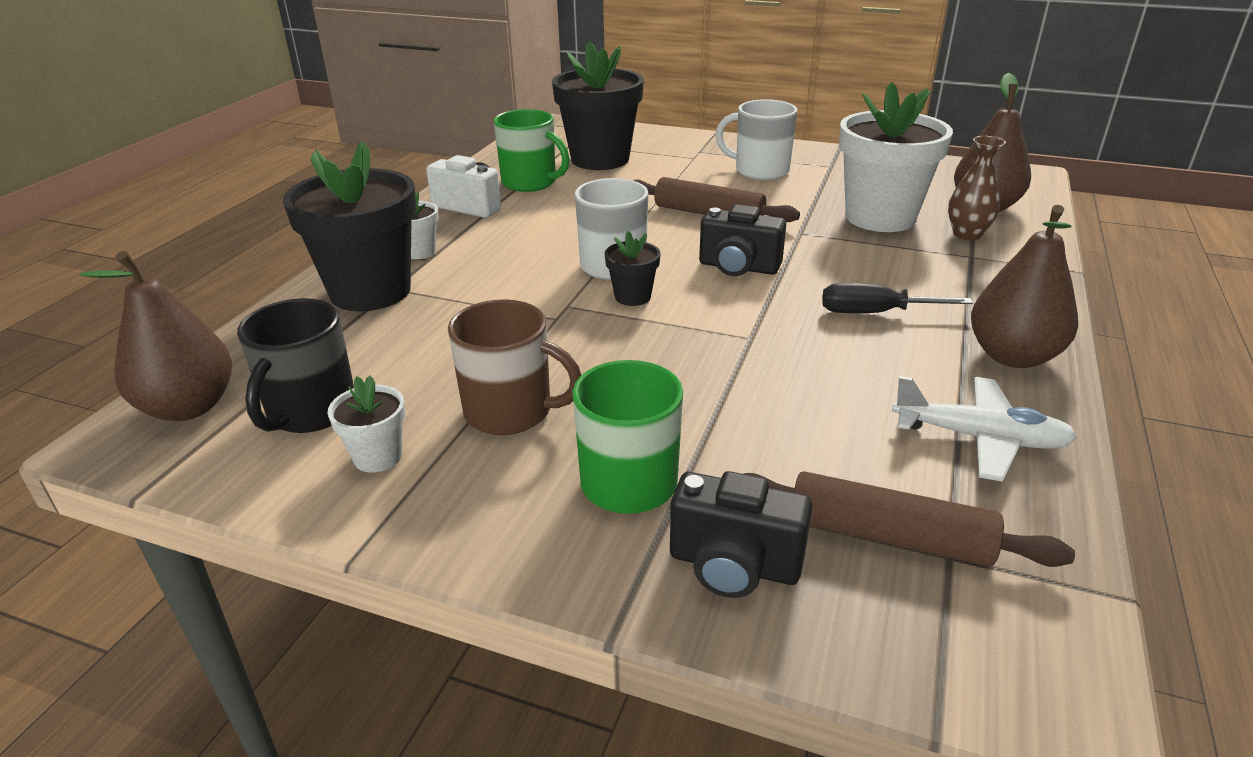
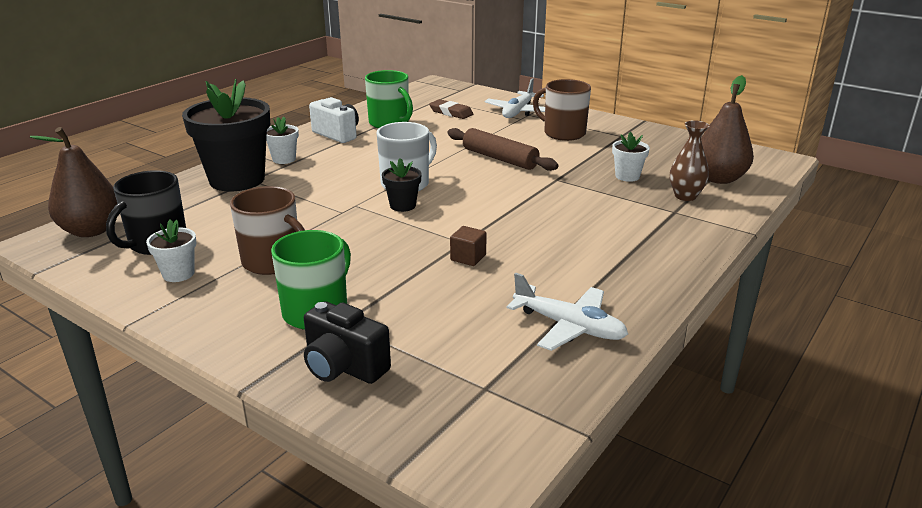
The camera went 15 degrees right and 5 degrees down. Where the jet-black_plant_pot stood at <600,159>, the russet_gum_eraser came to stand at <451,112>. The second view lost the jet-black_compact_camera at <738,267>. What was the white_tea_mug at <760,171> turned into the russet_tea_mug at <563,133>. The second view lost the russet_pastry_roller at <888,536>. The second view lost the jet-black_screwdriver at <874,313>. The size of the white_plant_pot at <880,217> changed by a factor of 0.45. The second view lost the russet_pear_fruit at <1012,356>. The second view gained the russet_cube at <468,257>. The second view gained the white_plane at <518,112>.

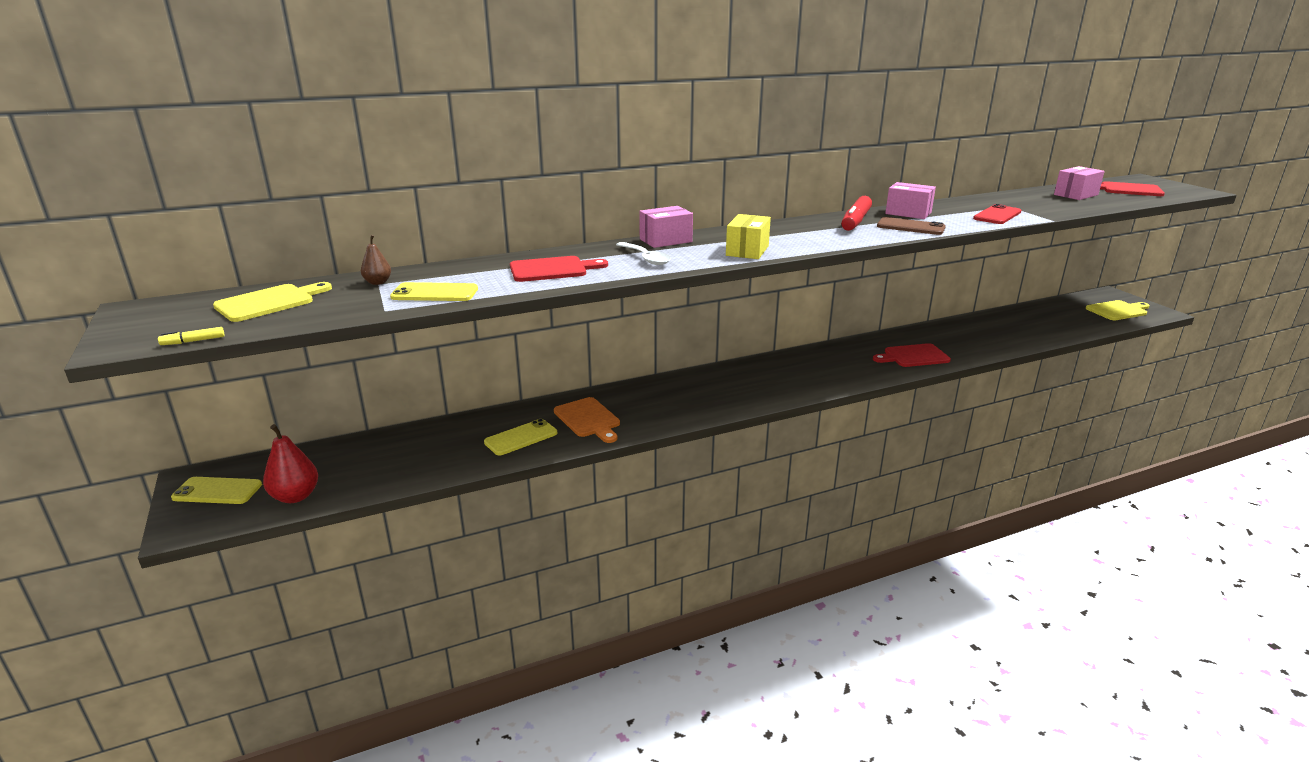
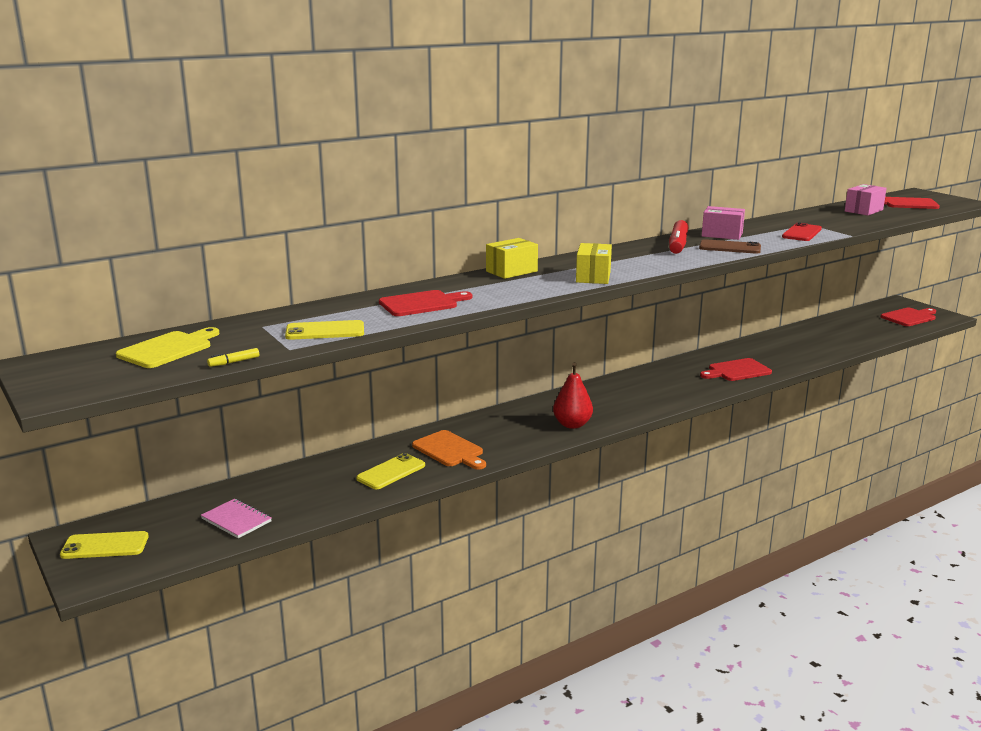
The camera went 10 degrees left and 5 degrees down. The yellow_marker ended up elsewhere, having gone from <193,341> to <234,362>. The red_pear_fruit ended up elsewhere, having gone from <295,496> to <572,424>. The second view lost the russet_pear_fruit at <378,282>. The second view lost the white_tablespoon at <645,258>. What was the rose-pink_parcel at <665,240> turned into the yellow_parcel at <511,271>. What was the yellow_chopping_board at <1118,310> turned into the red_chopping_board at <909,317>. The second view gained the rose-pink_notebook at <236,520>.

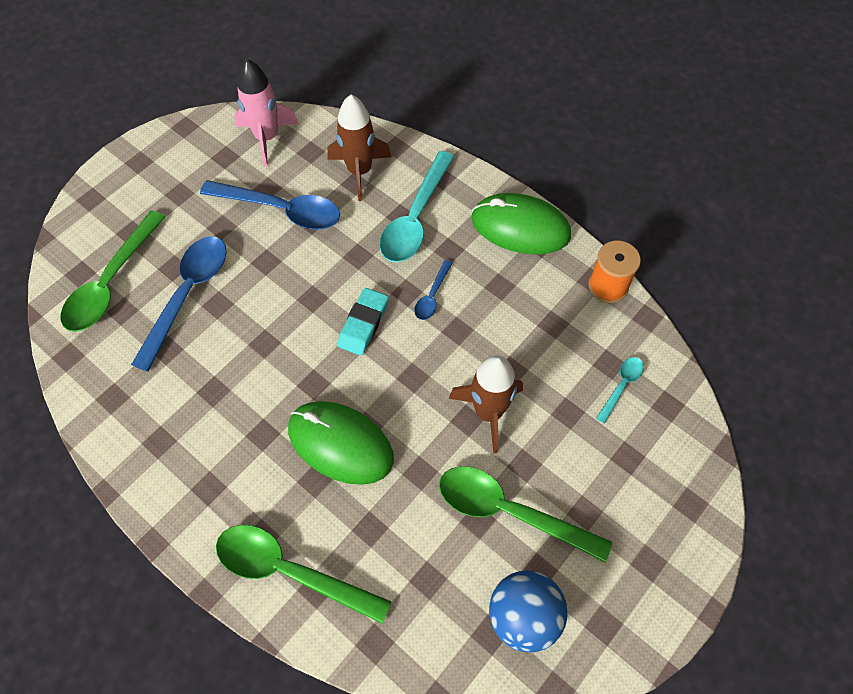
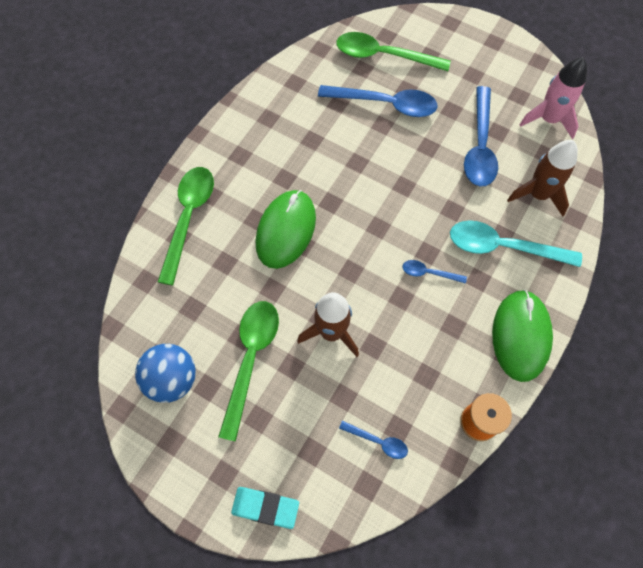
The camera went 80 degrees right and 5 degrees up. The teal_gum_eraser ended up elsewhere, having gone from <363,324> to <265,507>. What was the teal_tablespoon at <621,386> turned into the cobalt_tablespoon at <378,441>.

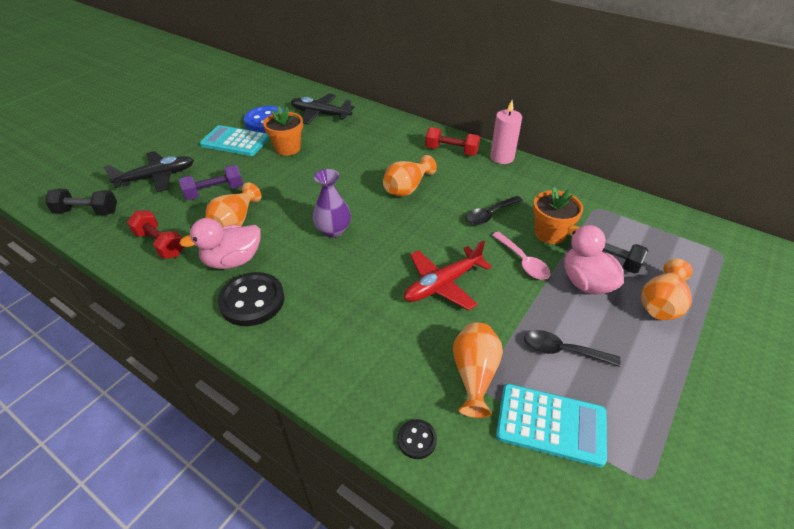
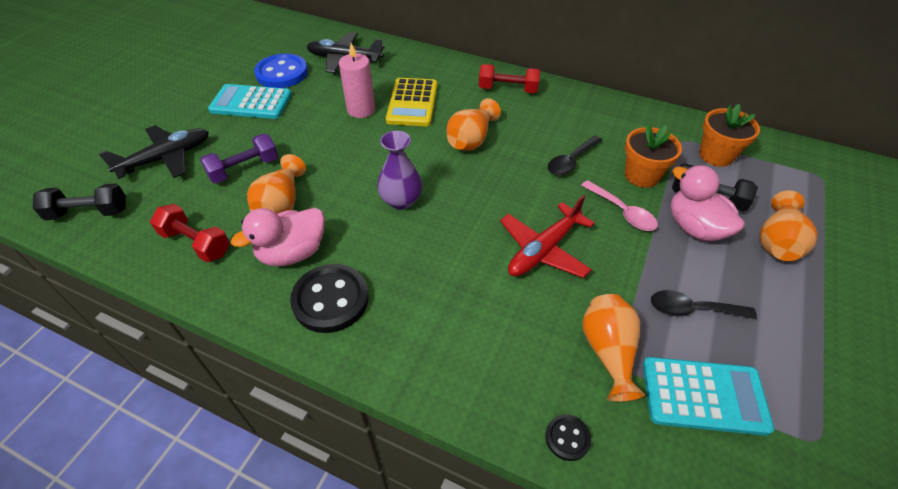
The camera went 10 degrees left and 5 degrees up. The orange_plant_pot ended up elsewhere, having gone from <287,148> to <716,155>. The rose-pink_pillar_candle ended up elsewhere, having gone from <502,157> to <361,110>. The second view gained the yellow_pocket_calculator at <412,103>.

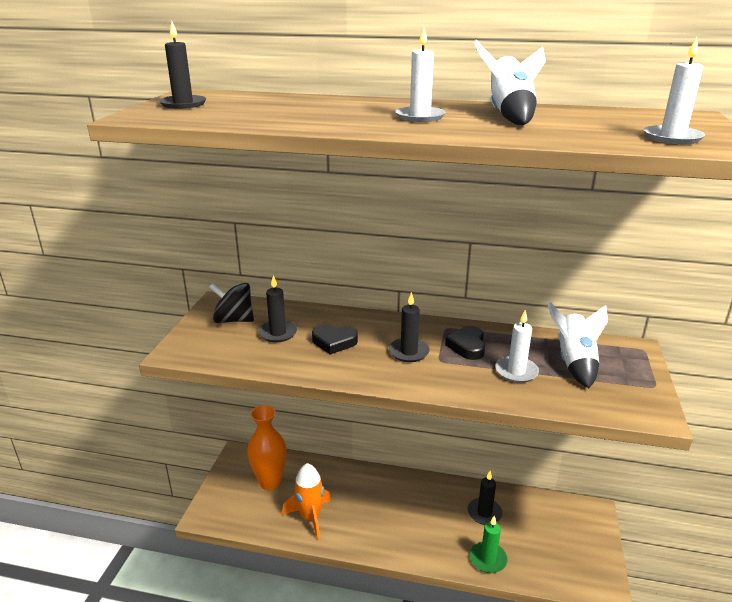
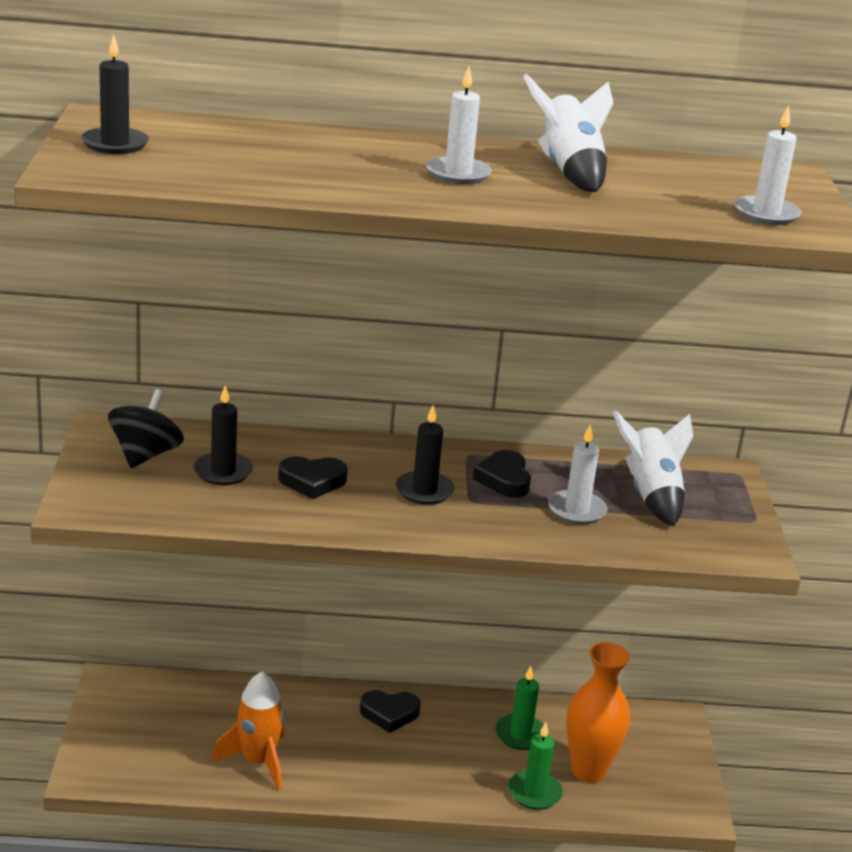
The camera went 15 degrees left and 0 degrees up. The jet-black_spinning_top at <234,320> ended up facing another way, 105 degrees clockwise from before. The orange_vase ended up elsewhere, having gone from <270,482> to <588,770>. What was the jet-black_pillar_candle at <484,513> turned into the emerald_pillar_candle at <520,735>. The second view gained the jet-black_love_heart at <389,714>.

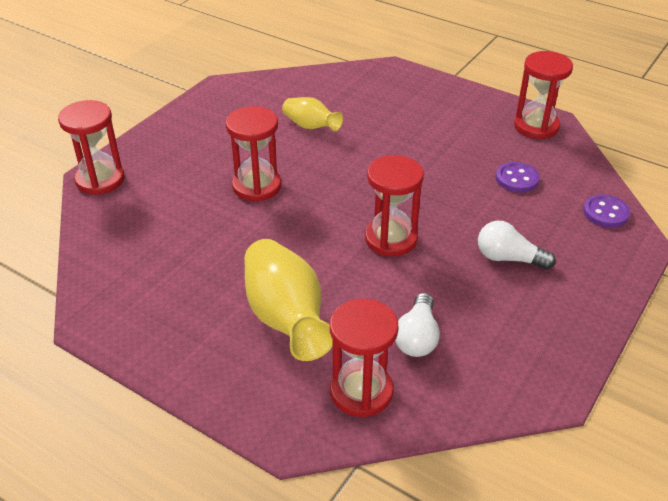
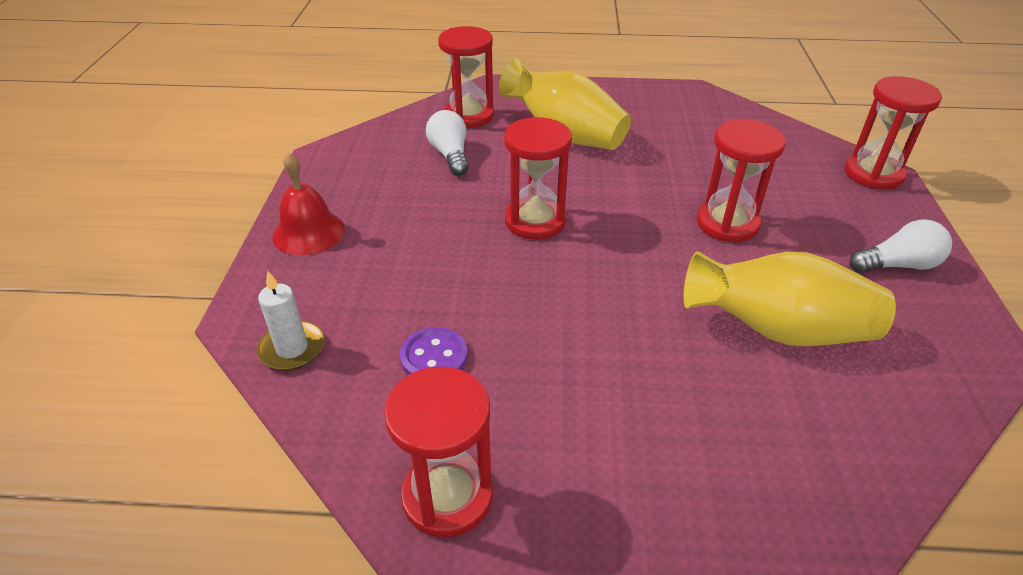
The camera went 150 degrees right and 0 degrees up. The size of the yellow_vase at <310,126> changed by a factor of 1.78. The white_bulb ended up elsewhere, having gone from <508,258> to <897,265>. Where the violet_button stood at <605,213>, the white_pillar_candle came to stand at <292,348>. The second view gained the red_bell at <308,232>.

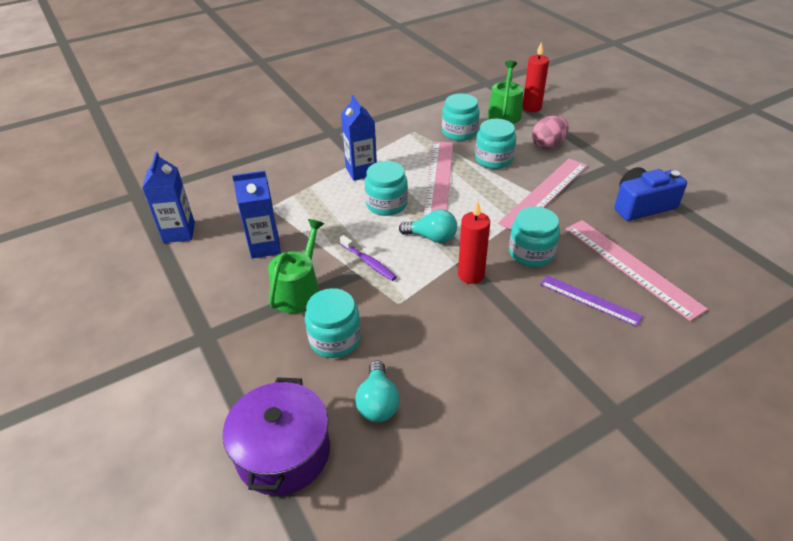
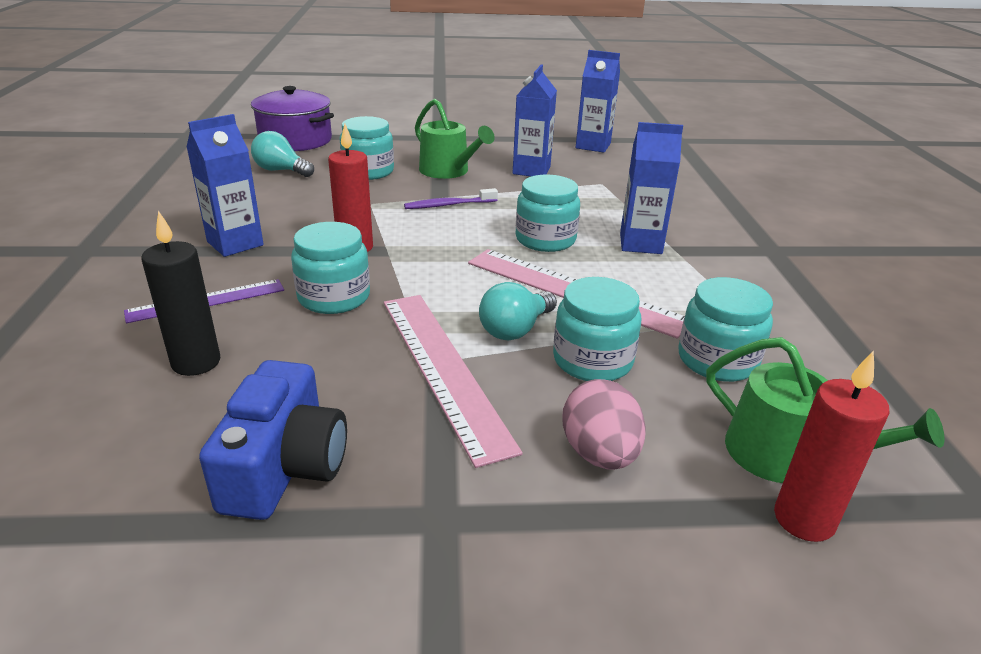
The camera went 115 degrees right and 10 degrees down. The teal_bulb ended up elsewhere, having gone from <432,237> to <515,329>. Where the rose-pink_measuring_stick stood at <631,267>, the jet-black_pillar_candle came to stand at <196,362>. The second view gained the cobalt_milk_carton at <235,243>.

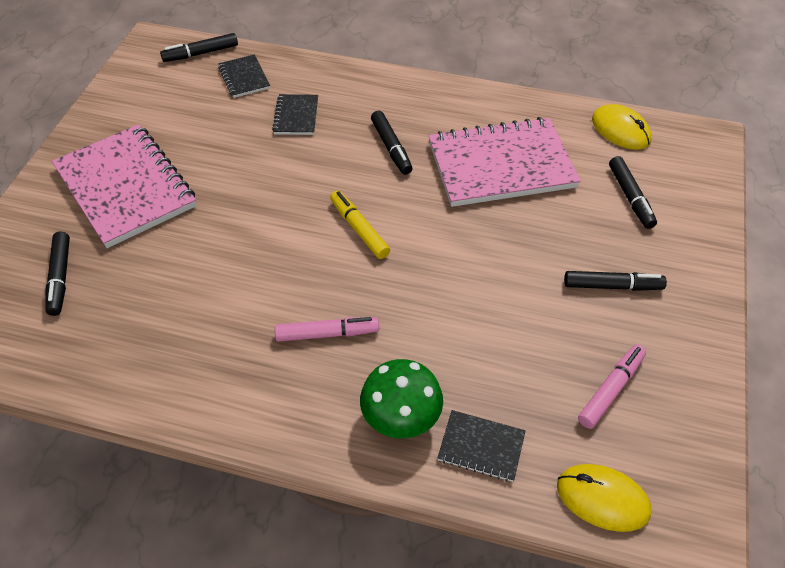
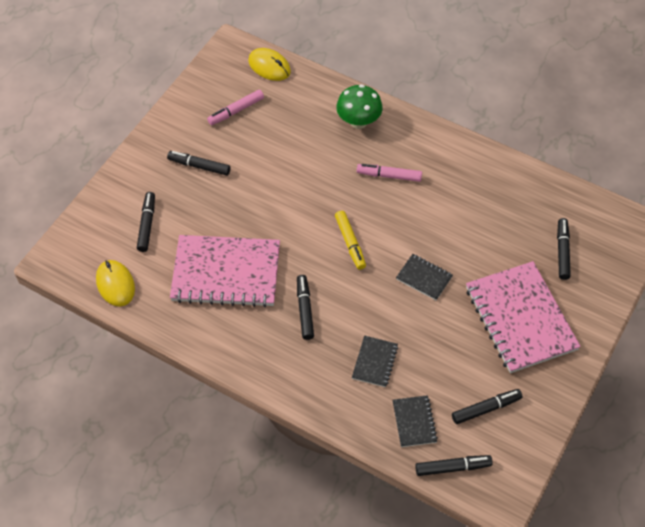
The camera went 165 degrees left and 5 degrees up. The jet-black_notebook ended up elsewhere, having gone from <481,447> to <424,278>. The second view gained the jet-black_marker at <486,409>.

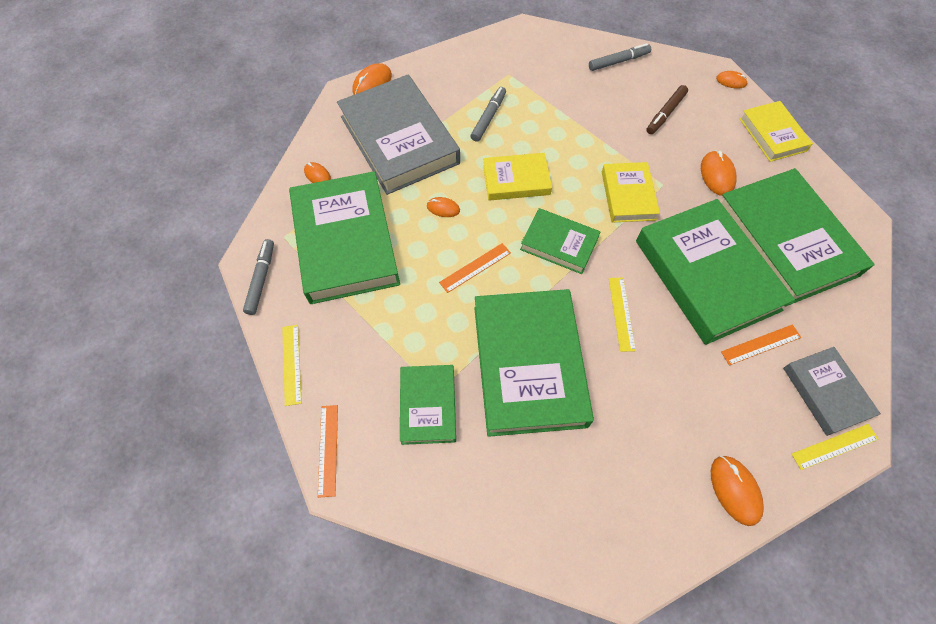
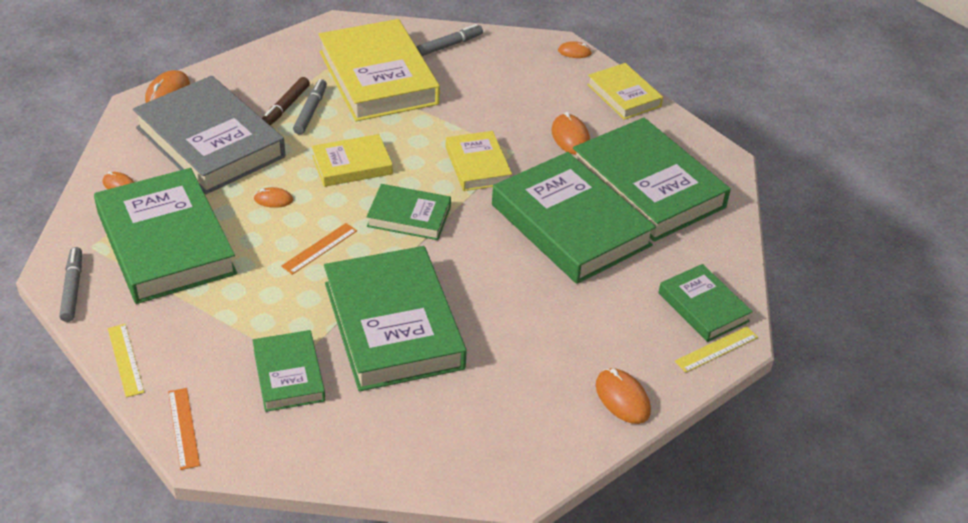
The camera went 15 degrees left and 20 degrees down. The second view lost the yellow_measuring_stick at <621,313>. The russet_marker ended up elsewhere, having gone from <665,113> to <285,107>. The second view lost the orange_measuring_stick at <761,344>. What was the grey_book at <826,392> turned into the emerald_book at <703,307>. The second view gained the yellow_book at <378,78>.

